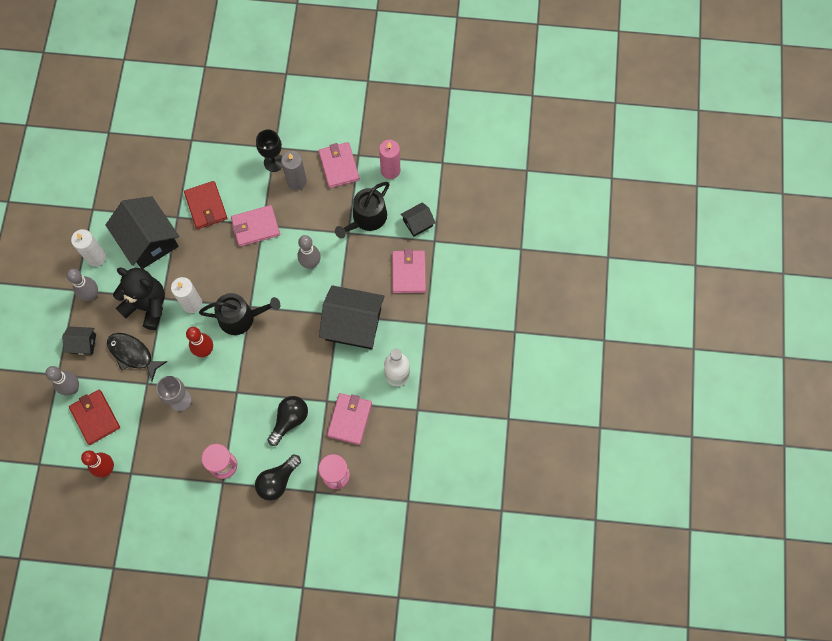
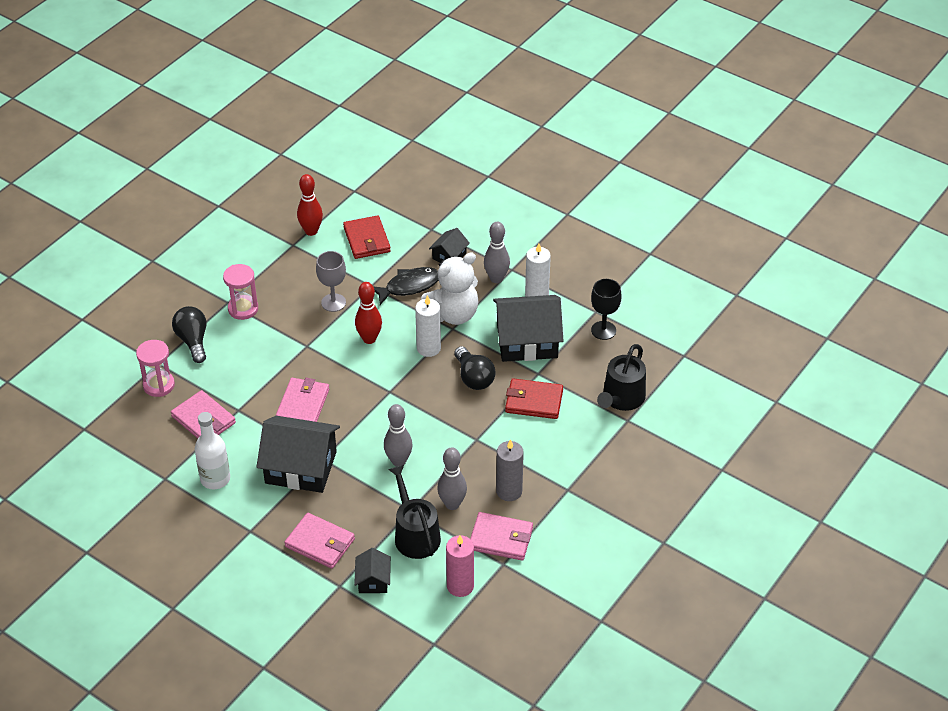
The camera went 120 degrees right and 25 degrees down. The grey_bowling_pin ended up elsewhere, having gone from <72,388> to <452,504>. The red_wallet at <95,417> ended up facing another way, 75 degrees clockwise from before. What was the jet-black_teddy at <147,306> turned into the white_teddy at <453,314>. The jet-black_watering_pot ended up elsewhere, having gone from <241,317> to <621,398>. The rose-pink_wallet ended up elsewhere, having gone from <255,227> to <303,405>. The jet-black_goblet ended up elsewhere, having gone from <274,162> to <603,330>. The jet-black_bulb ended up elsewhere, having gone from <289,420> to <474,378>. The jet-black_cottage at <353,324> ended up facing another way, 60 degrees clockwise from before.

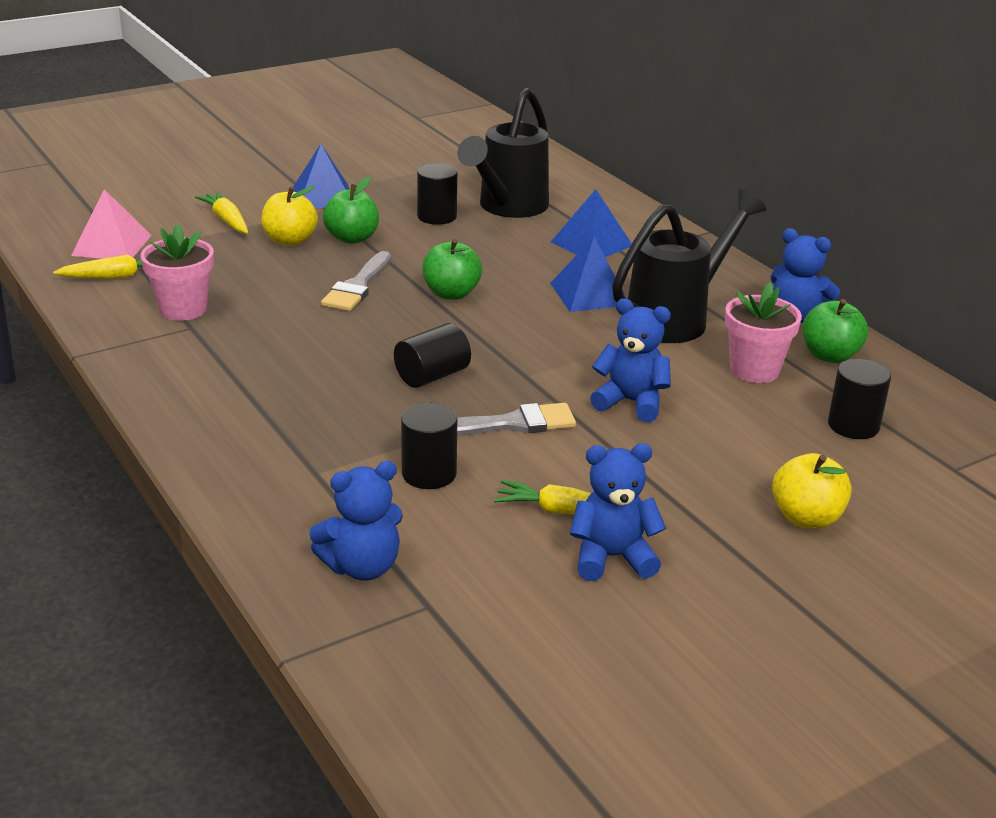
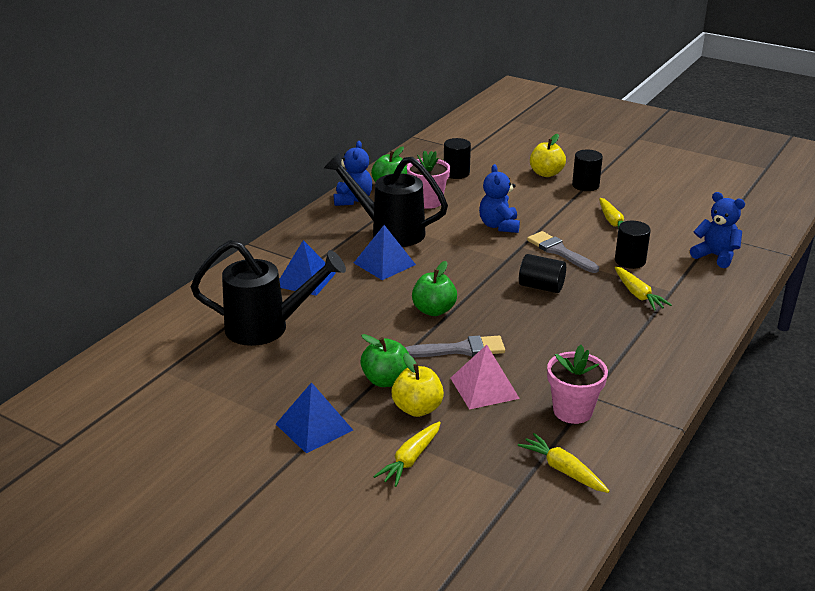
The camera went 115 degrees left and 0 degrees up. The rose-pink_solid_pyramid ended up elsewhere, having gone from <111,245> to <484,388>. The jet-black_cylinder_shape ended up elsewhere, having gone from <437,216> to <585,185>. The second view lost the cobalt_teddy at <612,557>. The second view gained the yellow_carrot at <638,294>.

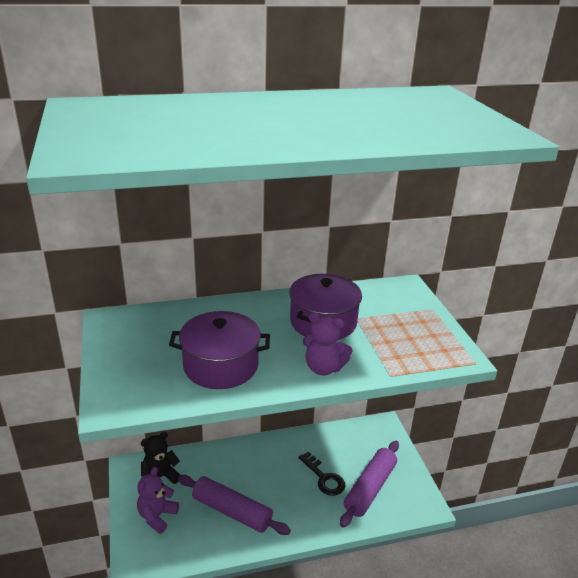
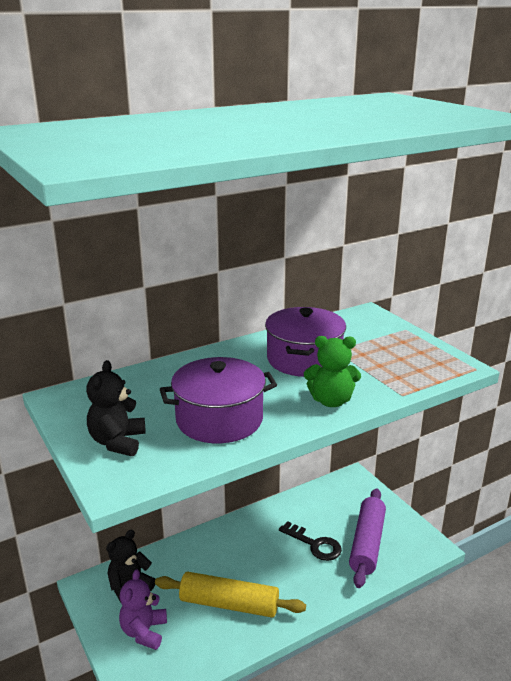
The camera went 15 degrees left and 5 degrees down. What was the violet_pastry_roller at <232,511> turned into the yellow_pastry_roller at <229,604>. What was the violet_teddy at <323,368> turned into the emerald_teddy at <331,401>. The second view gained the jet-black_teddy at <117,442>.

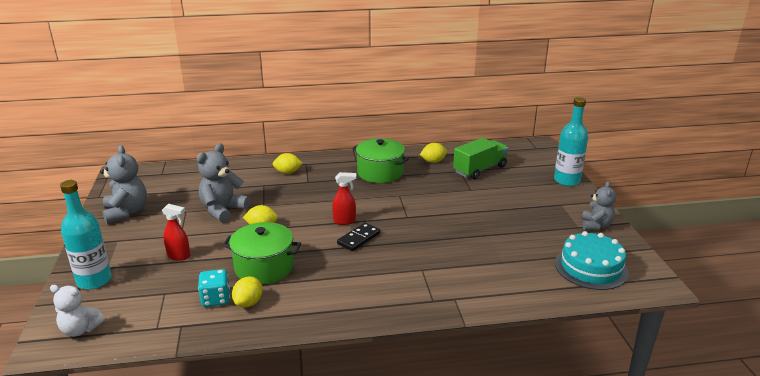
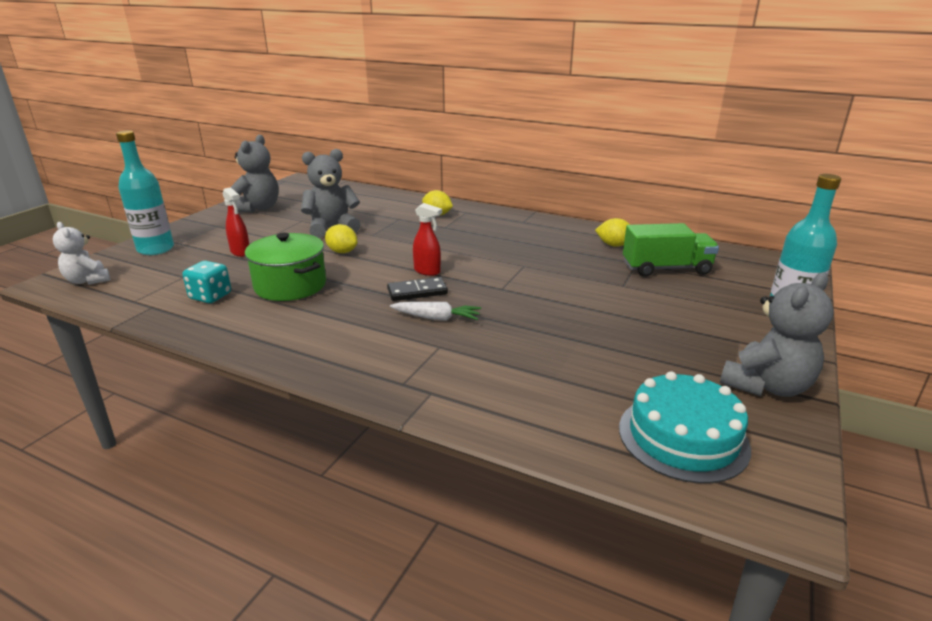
The camera went 35 degrees right and 0 degrees up. The second view lost the yellow_toy_lemon at <248,303>. The second view lost the emerald_pot at <380,173>. The size of the grey_teddy at <596,225> changed by a factor of 1.51. The second view gained the white_carrot at <436,318>.

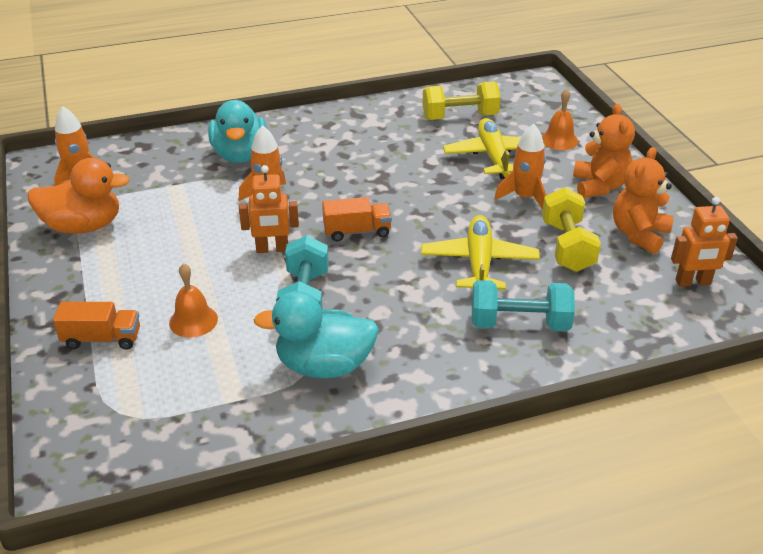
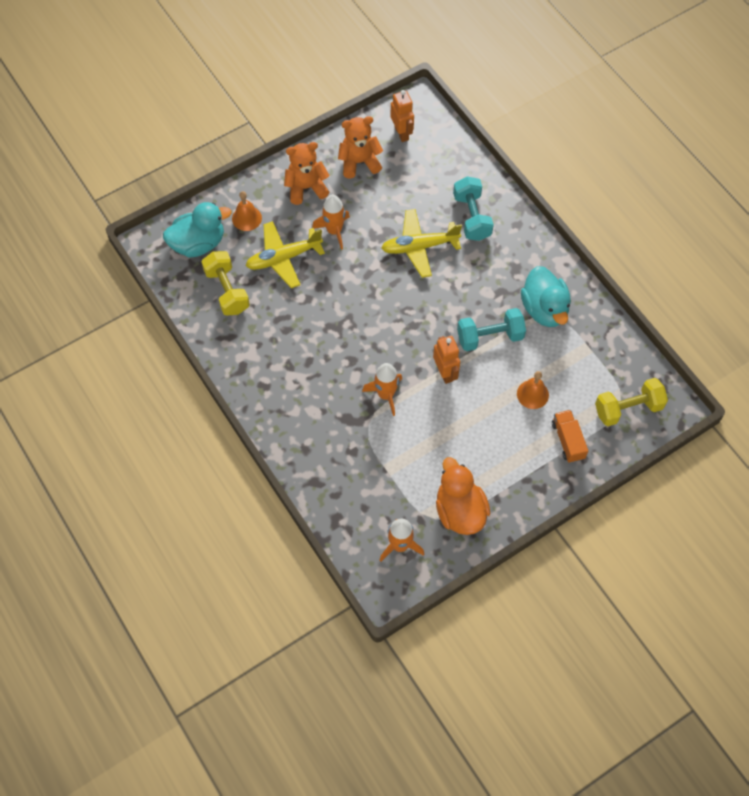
The camera went 105 degrees left and 25 degrees up. The teal_duck ended up elsewhere, having gone from <240,155> to <198,244>. The second view lost the orange_truck at <357,231>. The yellow_hand_weight ended up elsewhere, having gone from <567,246> to <628,409>. The orange_teddy at <639,234> ended up facing another way, 150 degrees clockwise from before.

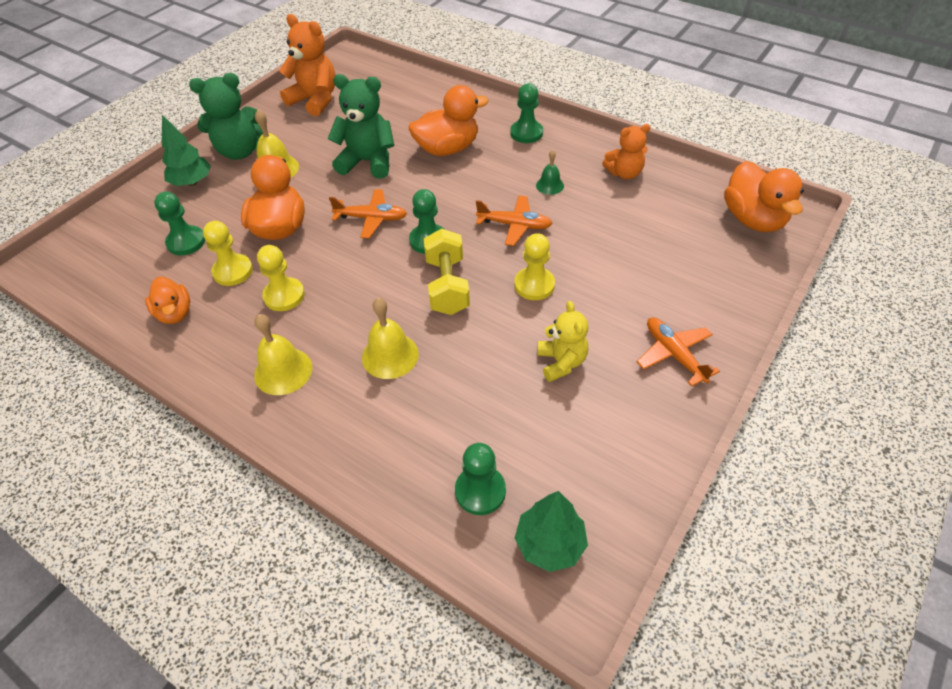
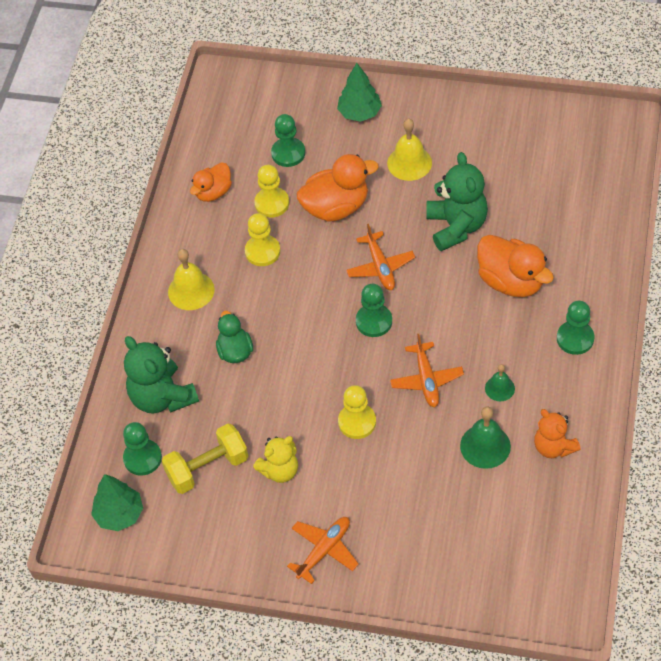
The camera went 70 degrees right and 5 degrees up. The emerald_teddy ended up elsewhere, having gone from <240,151> to <162,397>. The second view lost the orange_teddy at <315,100>. Where the yellow_bell stood at <390,355>, the emerald_duck came to stand at <235,351>. The yellow_hand_weight ended up elsewhere, having gone from <447,286> to <207,468>. The second view lost the orange_duck at <753,219>. The second view gained the emerald_bell at <485,446>.

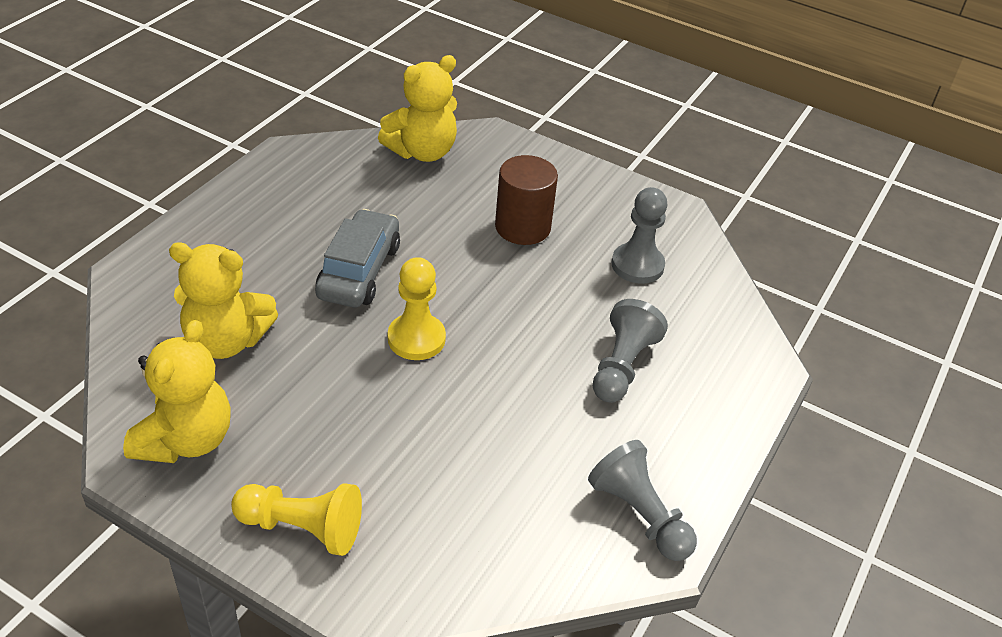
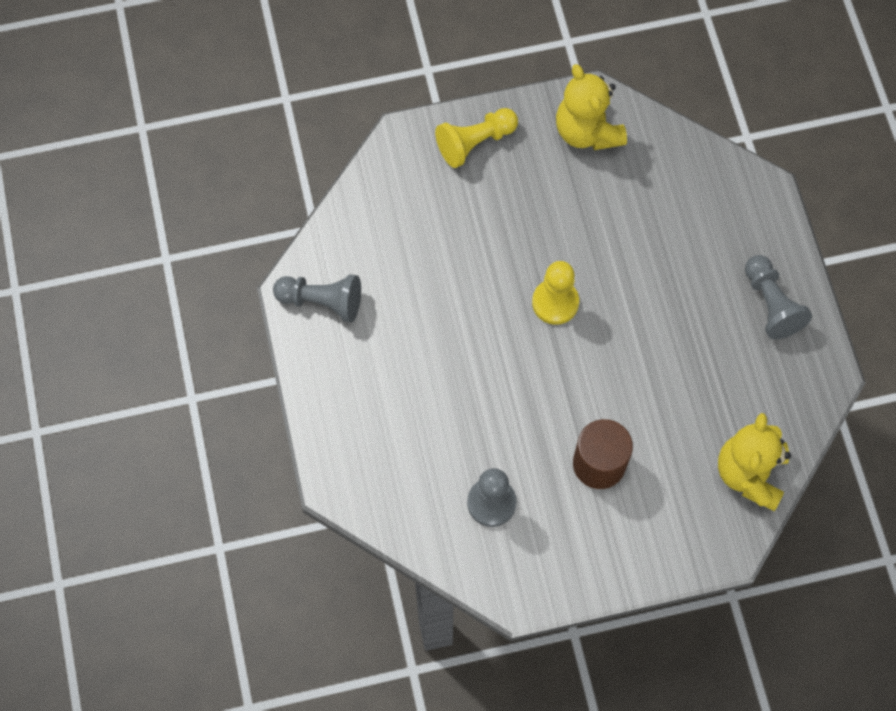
The camera went 140 degrees right and 25 degrees up. The second view lost the yellow_teddy at <226,341>. The second view lost the grey_toy_car at <359,271>. The grey_pawn ended up elsewhere, having gone from <622,366> to <770,304>.

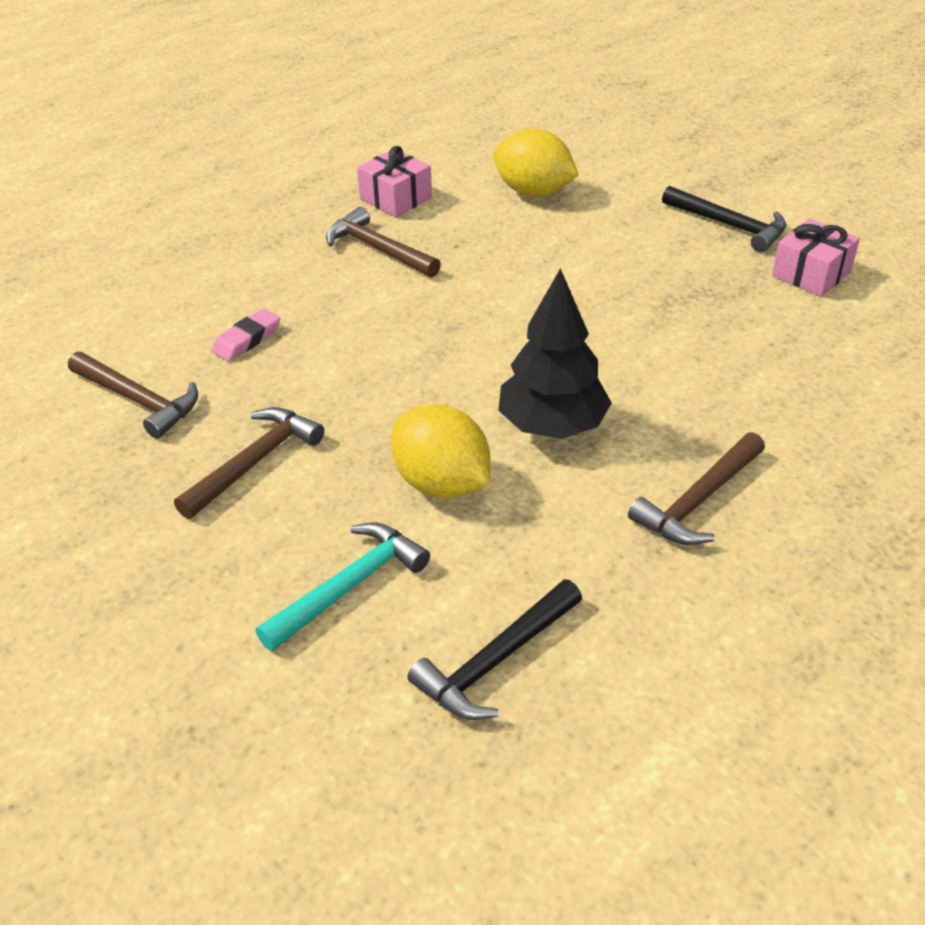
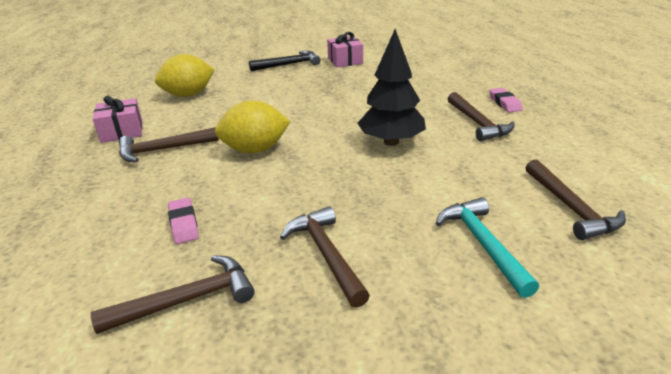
The camera went 60 degrees left and 10 degrees down. The yellow_toy_lemon ended up elsewhere, having gone from <442,483> to <255,150>. What was the jet-black_carpenter's_hammer at <496,661> turned into the russet_carpenter's_hammer at <570,207>. The second view gained the rose-pink_gum_eraser at <504,103>.

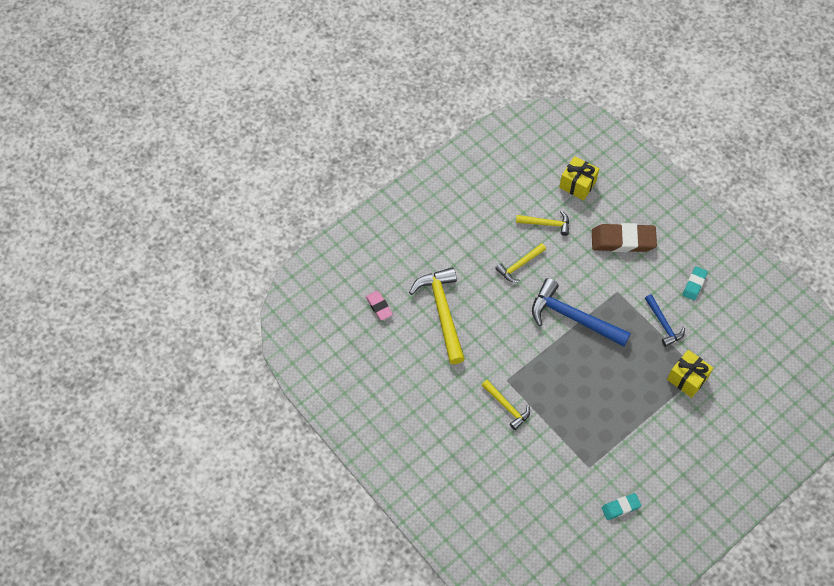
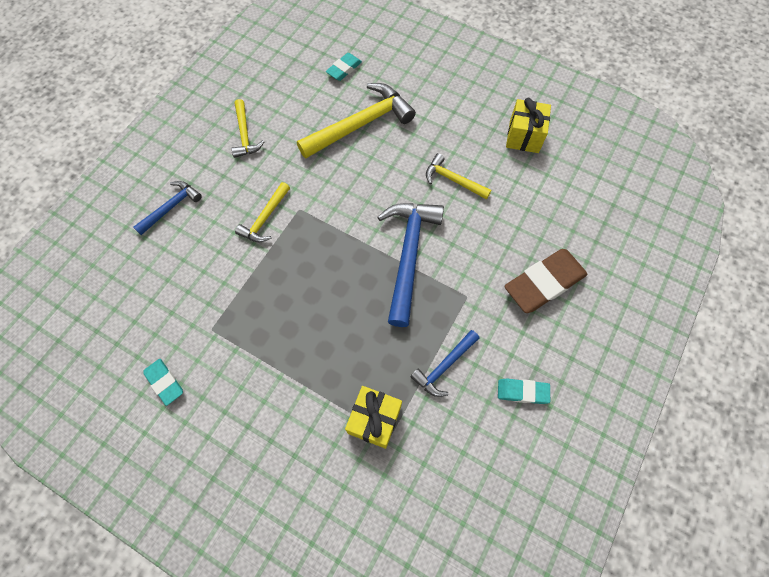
The camera went 70 degrees right and 5 degrees up. What was the rose-pink_gum_eraser at <379,307> turned into the teal_gum_eraser at <344,69>. The yellow_carpenter's_hammer ended up elsewhere, having gone from <546,224> to <245,135>. The yellow_gift ended up elsewhere, having gone from <577,184> to <524,136>. The russet_gum_eraser at <623,240> ended up facing another way, 75 degrees clockwise from before. The second view gained the cobalt_carpenter's_hammer at <171,207>.

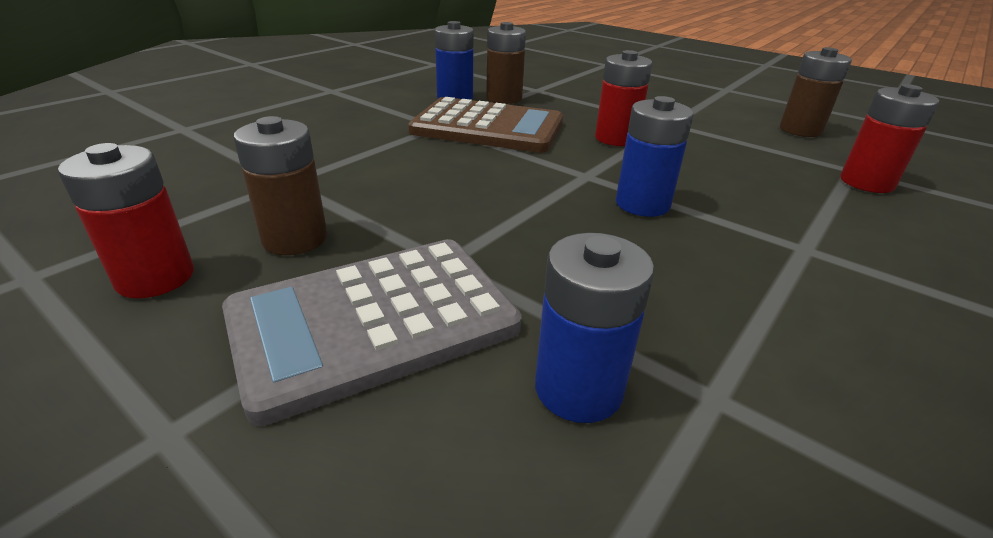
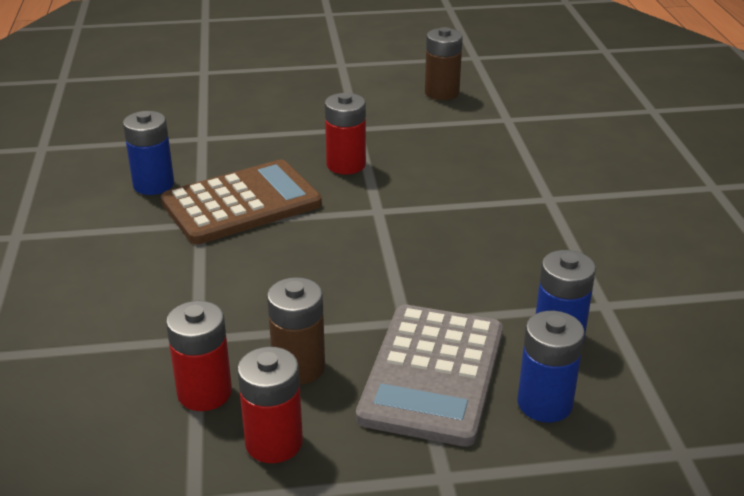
The camera went 45 degrees left and 0 degrees up. The second view lost the russet_battery at <504,98>. The cobalt_battery ended up elsewhere, having gone from <642,204> to <544,403>. The red_battery ended up elsewhere, having gone from <866,182> to <204,393>.

